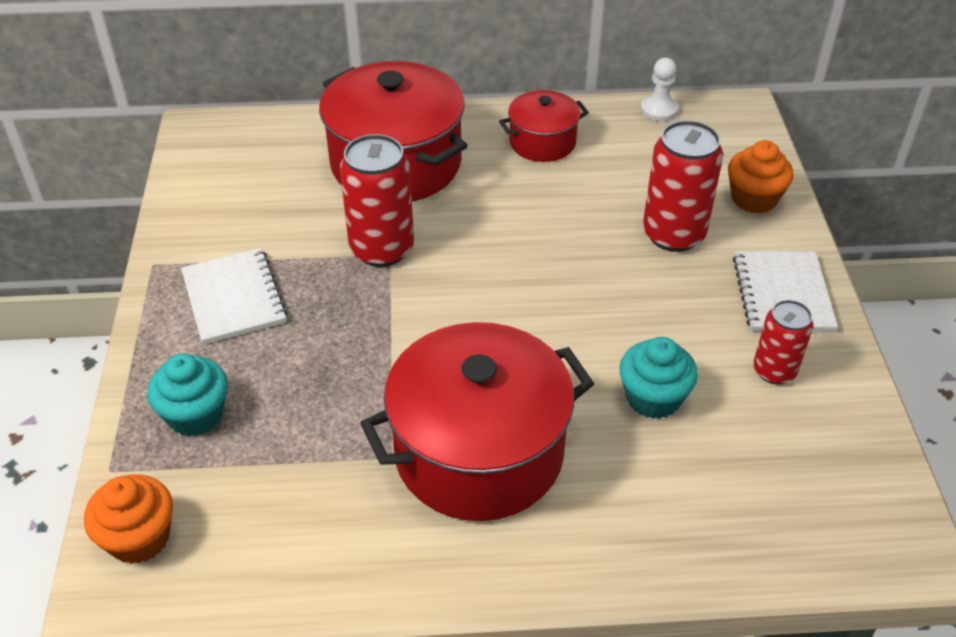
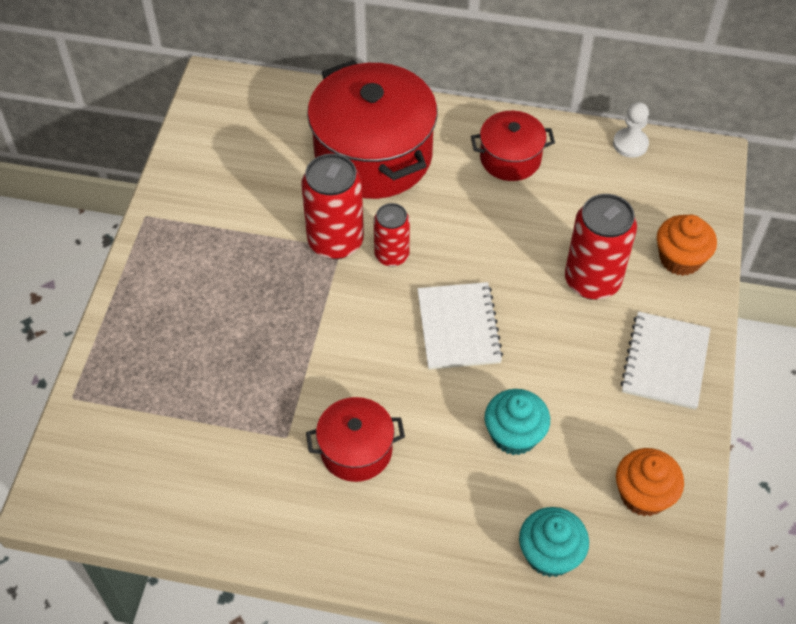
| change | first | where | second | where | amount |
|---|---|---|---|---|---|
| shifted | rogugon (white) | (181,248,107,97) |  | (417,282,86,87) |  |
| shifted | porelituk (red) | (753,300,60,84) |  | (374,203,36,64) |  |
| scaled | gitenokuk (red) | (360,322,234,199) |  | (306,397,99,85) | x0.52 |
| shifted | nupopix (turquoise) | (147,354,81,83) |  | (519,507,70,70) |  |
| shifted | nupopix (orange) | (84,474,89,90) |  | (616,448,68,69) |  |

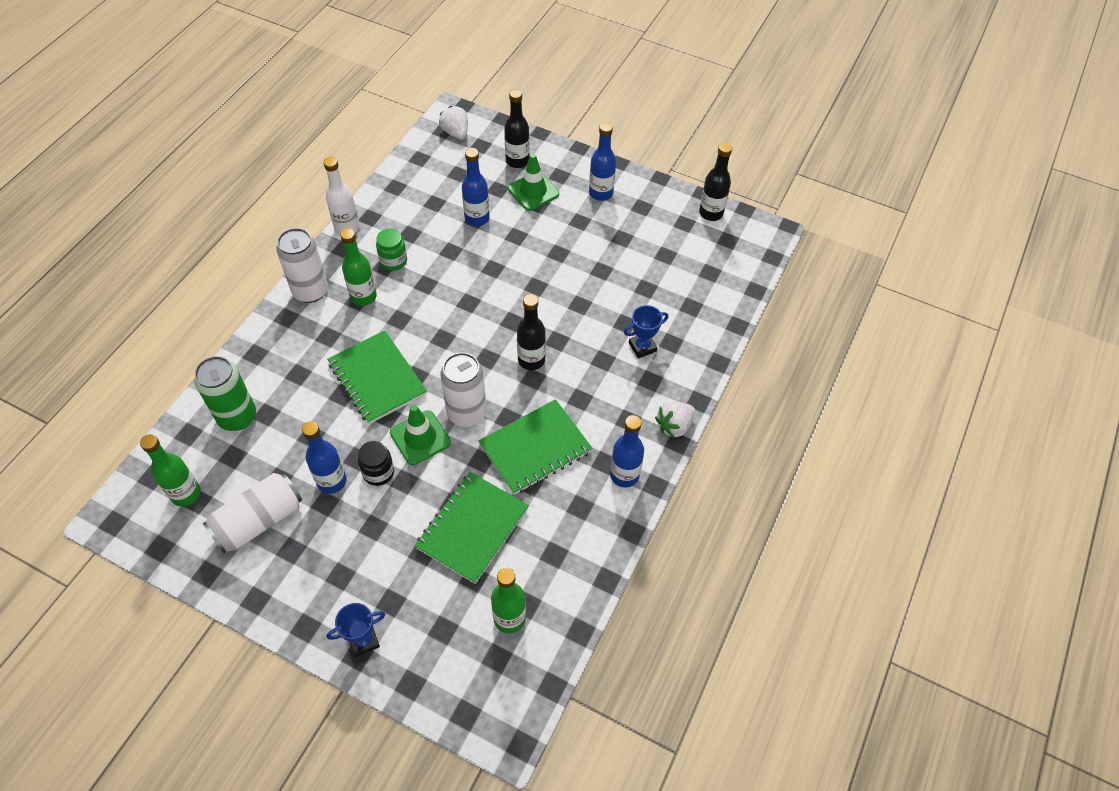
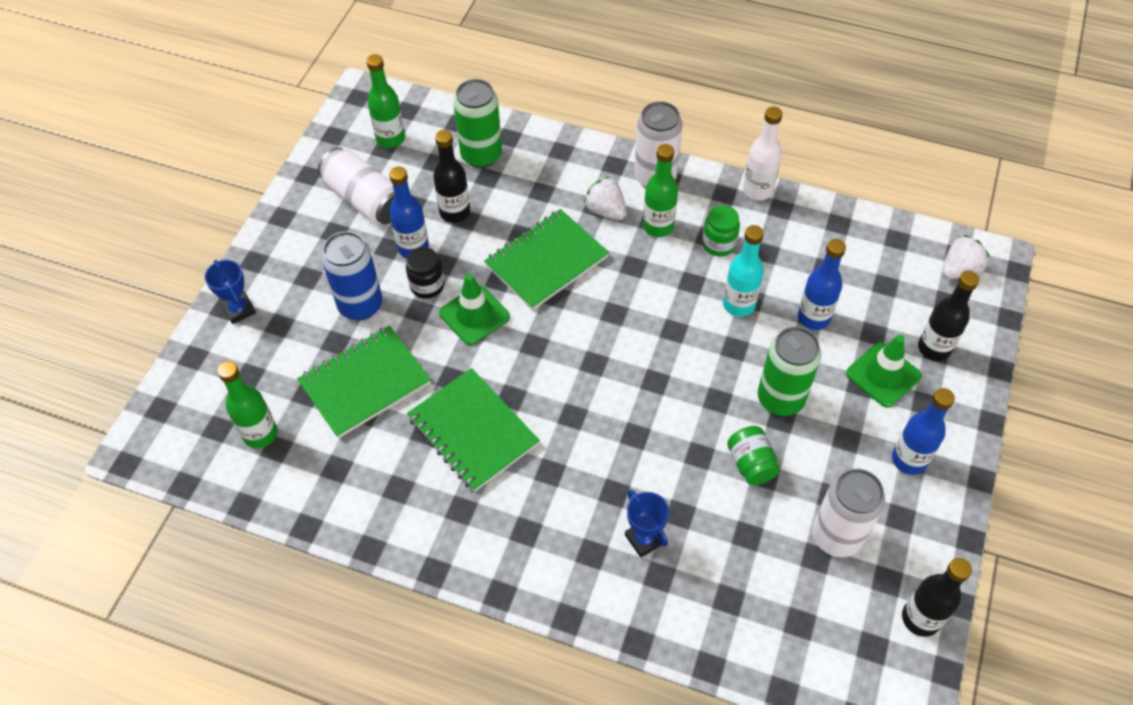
| change | first | where | second | where | amount |
|---|---|---|---|---|---|
| shifted | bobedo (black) | (517,294,29,76) |  | (433,130,37,93) |  |
| shifted | porelituk (white) | (441,352,46,75) |  | (812,469,73,88) |  |
| shifted | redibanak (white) | (655,402,40,36) |  | (584,177,43,43) |  |
| gone | bobedo (blue) | (610,415,34,72) |  |  |  |
| rotated | rogugon (green) | (415,472,114,112) |  | (297,325,134,113) | 60 degrees counterclockwise |
| new |  |  | bobedo (turquoise) | (723,225,41,92) |  |
| new |  |  | porelituk (blue) | (321,231,61,89) |  |
| new |  |  | porelituk (green) | (758,327,63,89) |  |
| new |  |  | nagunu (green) | (727,426,53,60) |  |

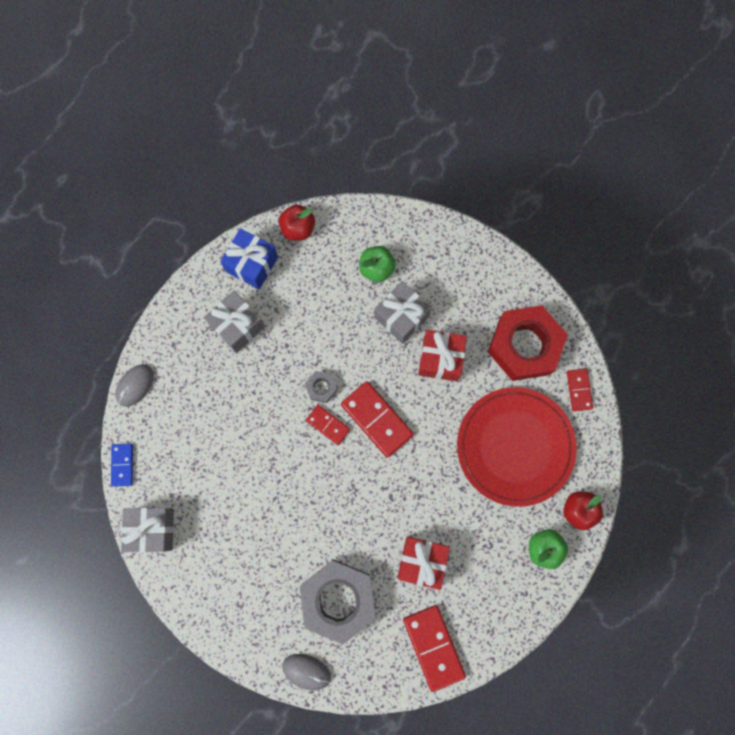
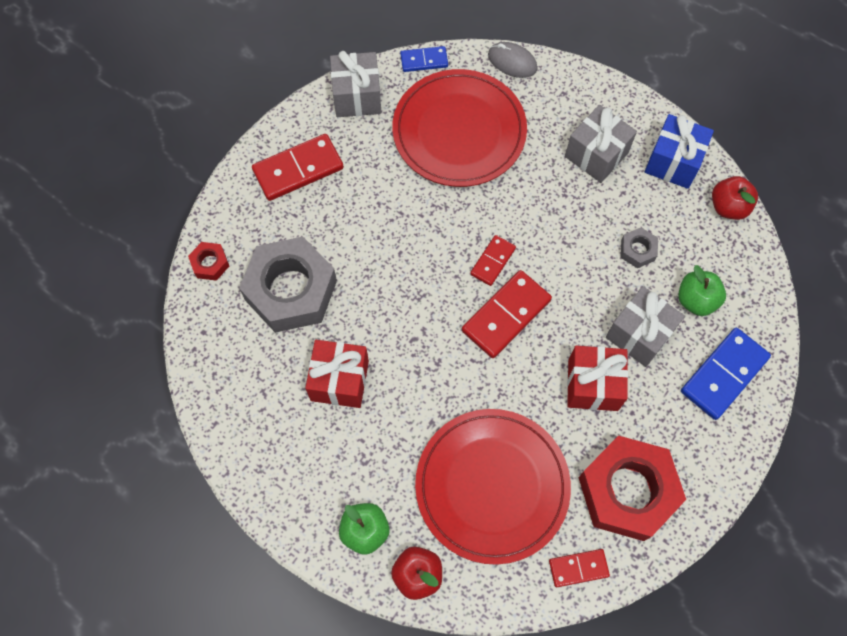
| change | first | where | second | where | amount |
|---|---|---|---|---|---|
| shifted | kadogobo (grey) | (305,371,32,32) |  | (621,227,37,41) |  |
| shifted | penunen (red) | (403,605,63,87) |  | (252,134,92,67) |  |
| swapped | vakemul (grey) | (282,654,49,36) | kadogobo (red) | (188,242,41,39) |  |
| new |  |  | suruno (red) | (392,69,135,118) |  |
| new |  |  | penunen (blue) | (681,328,90,92) |  |

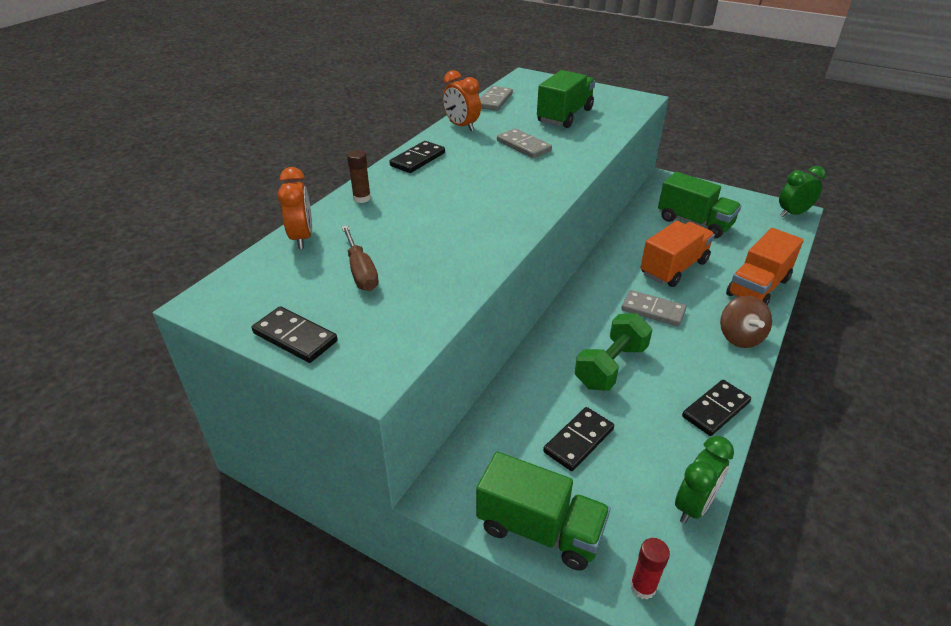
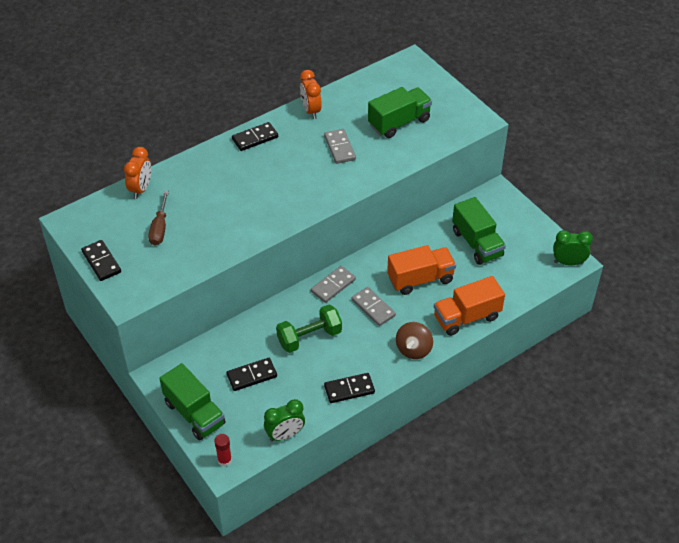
| change | first | where | second | where | amount |
|---|---|---|---|---|---|
| shifted | penunen (grey) | (480,86,33,25) |  | (311,266,45,37) |  |
| gone | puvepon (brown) | (347,150,24,53) |  |  |  |

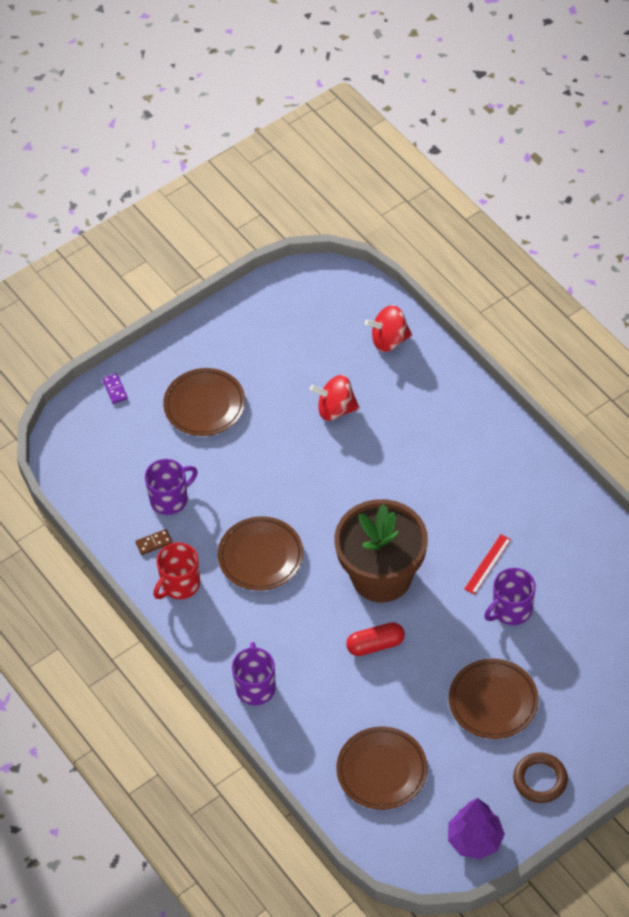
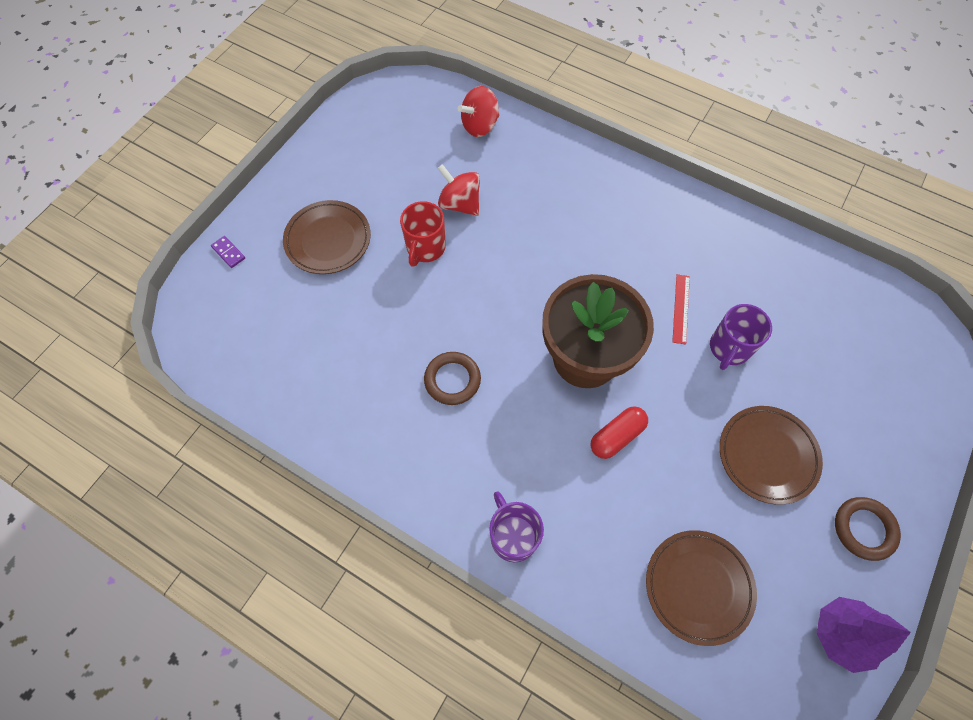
| change | first | where | second | where | amount |
|---|---|---|---|---|---|
| rotated | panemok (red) | (310,375,49,46) |  | (438,164,42,52) | 60 degrees clockwise |
| gone | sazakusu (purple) | (145,459,53,56) |  |  |  |
| swapped | suruno (brown) | (218,516,85,75) | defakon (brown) | (424,352,57,53) |  |
| gone | penunen (brown) | (135,529,38,26) |  |  |  |
| shifted | sazakusu (red) | (153,542,47,57) |  | (400,201,46,66) |  |

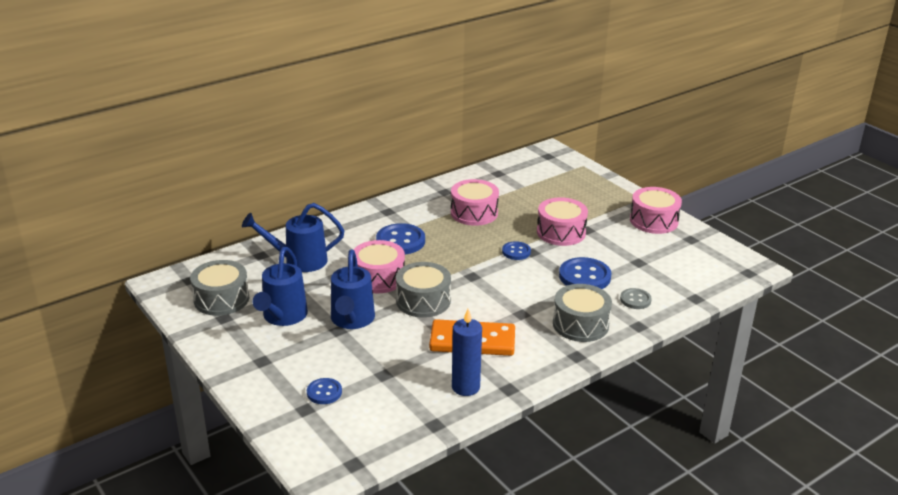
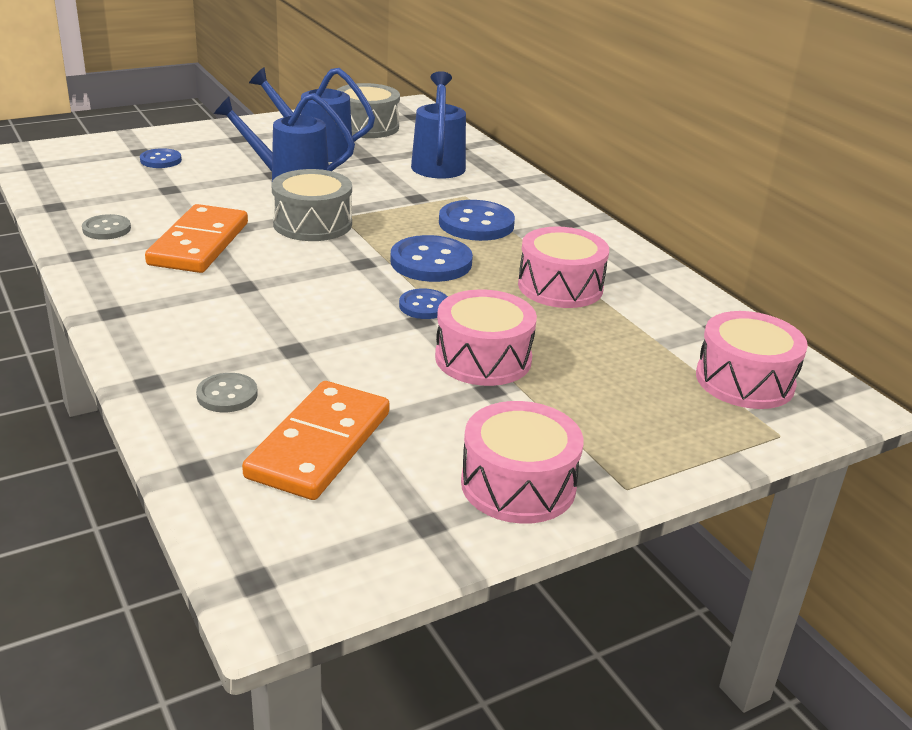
| change | first | where | second | where | amount |
|---|---|---|---|---|---|
| shifted | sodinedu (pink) | (353,240,52,53) |  | (696,311,112,98) |  |
| shifted | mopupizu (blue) | (559,257,53,32) |  | (390,235,83,47) |  |
| gone | sodinedu (grey) | (553,284,59,58) |  |  |  |
| swapped | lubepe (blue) | (452,309,30,87) | mopupizu (grey) | (82,214,49,26) |  |
| new |  |  | penunen (orange) | (242,381,148,119) |  |

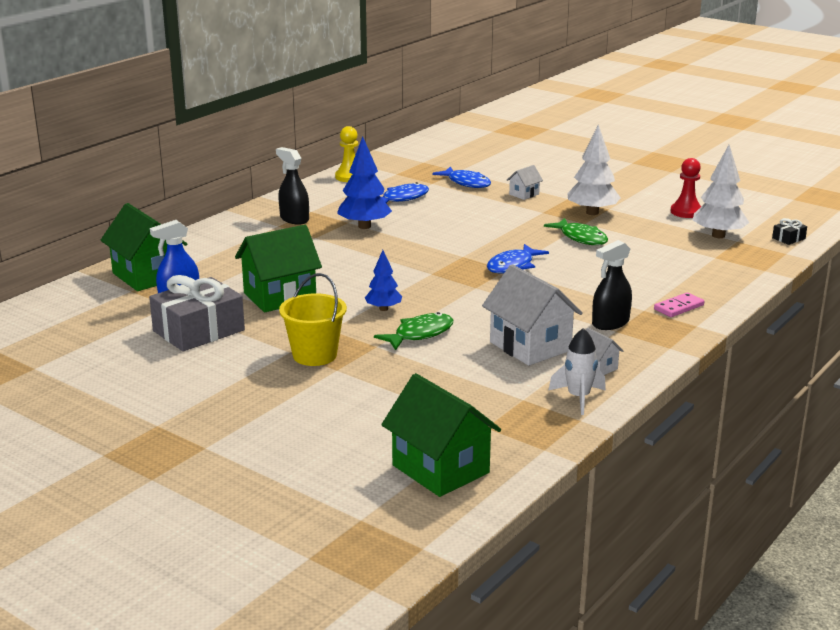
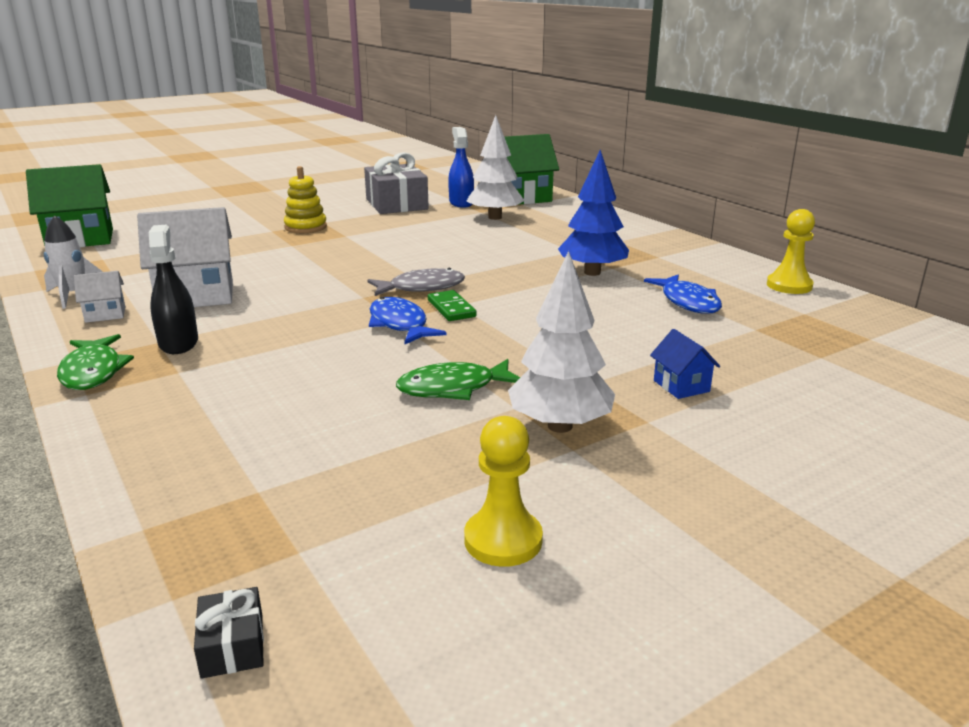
| change | first | where | second | where | amount |
|---|---|---|---|---|---|
| shifted | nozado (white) | (693,145,57,93) |  | (466,115,59,105) |  |
| gone | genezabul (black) | (276,147,33,78) |  |  |  |
| repainted | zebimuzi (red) | (671,158,30,60) | zebimuzi (yellow) | (464,416,79,151) |  |
| repainted | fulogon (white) | (507,165,36,35) | fulogon (blue) | (650,329,70,70) |  |
| gone | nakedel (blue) | (432,167,59,21) |  |  |  |
| gone | fulogon (green) | (235,225,87,87) |  |  |  |
| gone | nozado (blue) | (365,250,37,61) |  |  |  |
| swapped | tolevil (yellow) | (279,273,68,93) | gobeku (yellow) | (284,166,43,67) |  |
| gone | penunen (pink) | (654,292,51,25) |  |  |  |
| shifted | nakedel (green) | (374,312,79,38) |  | (57,334,77,56) |  |
| new |  |  | nakedel (grey) | (368,268,97,28) |  |
| new |  |  | penunen (green) | (428,290,49,31) |  |

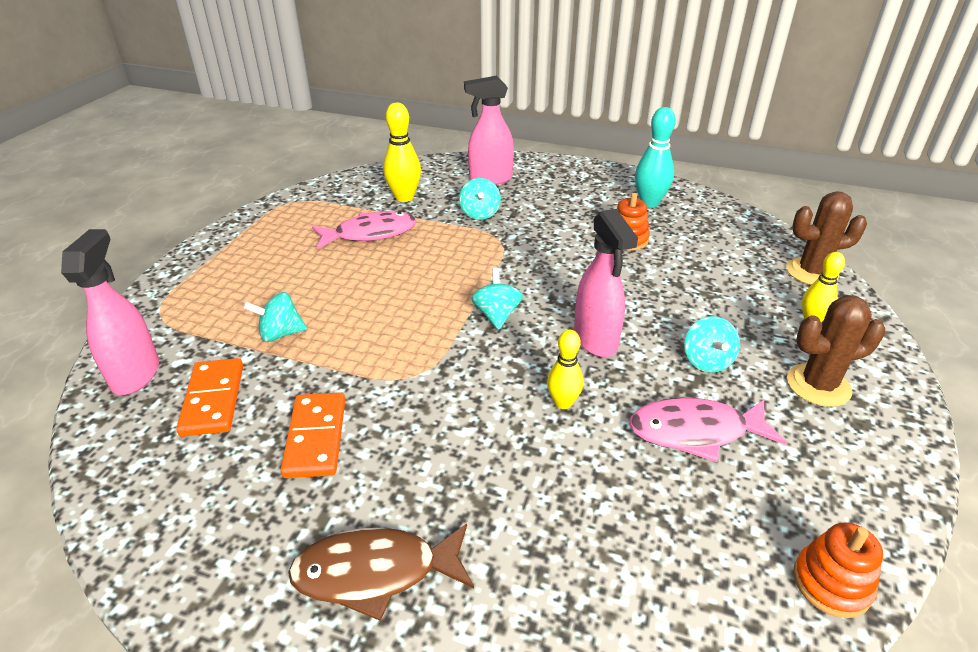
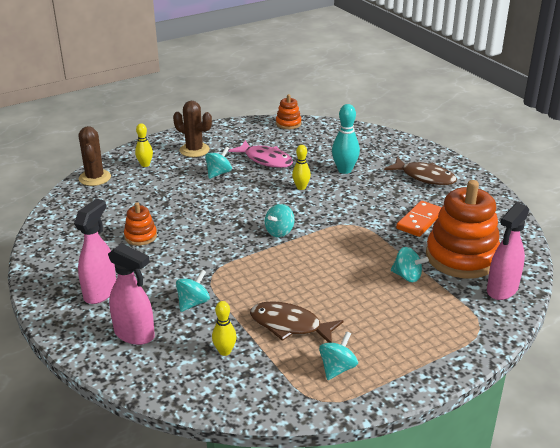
| change | first | where | second | where | amount |
|---|---|---|---|---|---|
| scaled | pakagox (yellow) | (383,103,38,99) |  | (212,301,25,55) | x0.64 |
| shifted | pakagox (turquoise) | (635,107,41,100) |  | (332,104,28,70) |  |
| rotated | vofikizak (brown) | (786,191,81,94) |  | (79,126,32,60) | 45 degrees clockwise |
| shifted | genezabul (pink) | (574,209,64,148) |  | (74,199,42,105) |  |
| repainted | nakedel (pink) | (312,211,104,38) | nakedel (brown) | (250,301,94,42) |  |
| swapped | penunen (orange) | (176,358,67,79) | gobeku (orange) | (426,180,74,98) |  |
| new |  |  | panemok (turquoise) | (319,331,39,49) |  |

